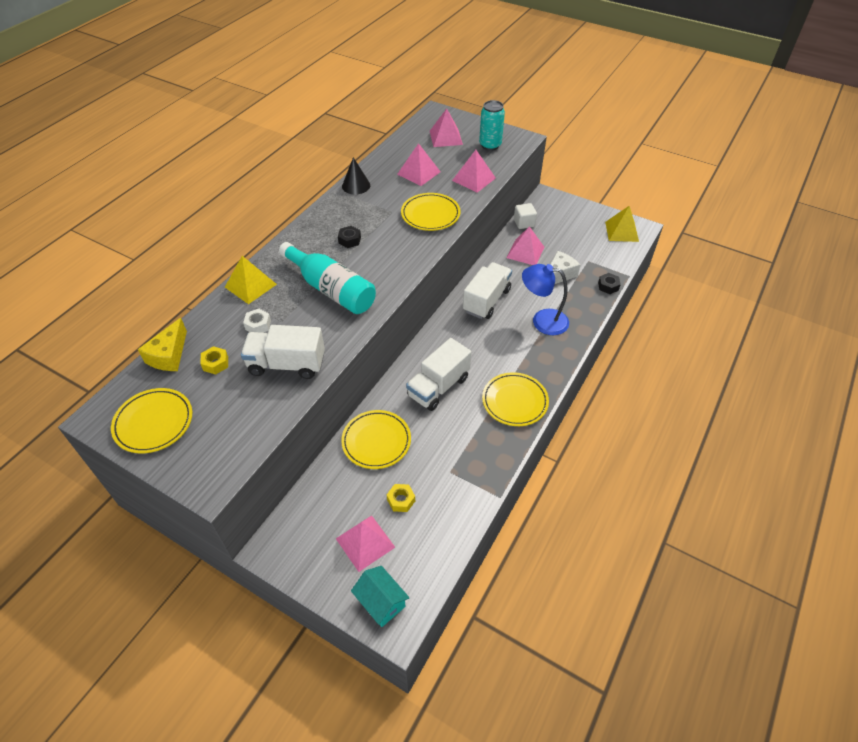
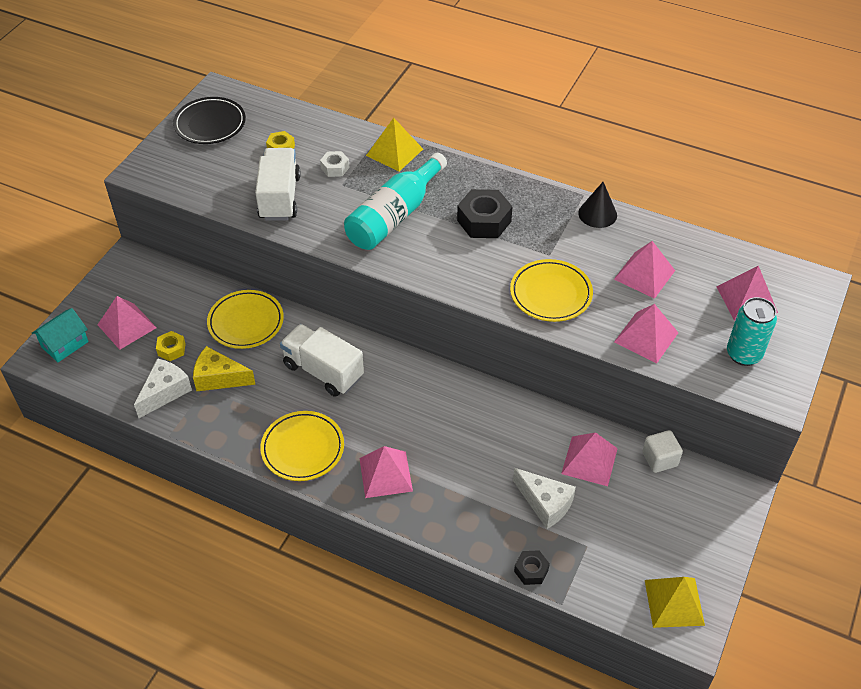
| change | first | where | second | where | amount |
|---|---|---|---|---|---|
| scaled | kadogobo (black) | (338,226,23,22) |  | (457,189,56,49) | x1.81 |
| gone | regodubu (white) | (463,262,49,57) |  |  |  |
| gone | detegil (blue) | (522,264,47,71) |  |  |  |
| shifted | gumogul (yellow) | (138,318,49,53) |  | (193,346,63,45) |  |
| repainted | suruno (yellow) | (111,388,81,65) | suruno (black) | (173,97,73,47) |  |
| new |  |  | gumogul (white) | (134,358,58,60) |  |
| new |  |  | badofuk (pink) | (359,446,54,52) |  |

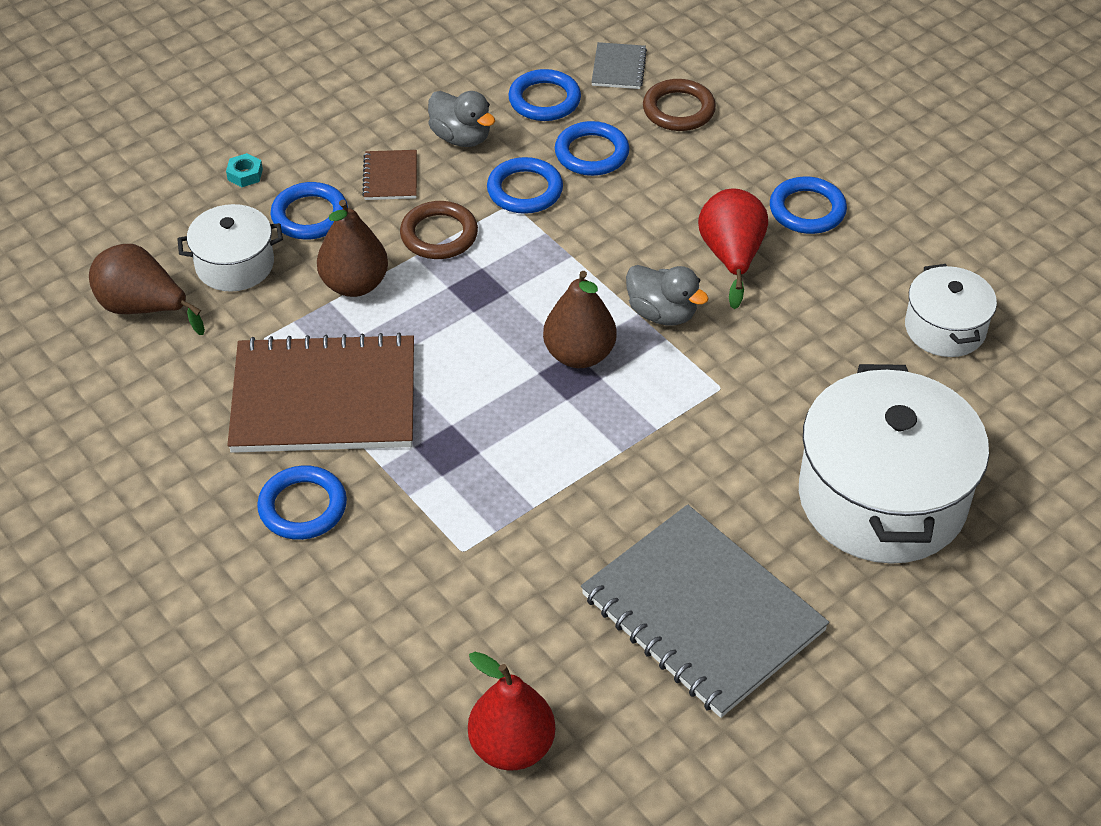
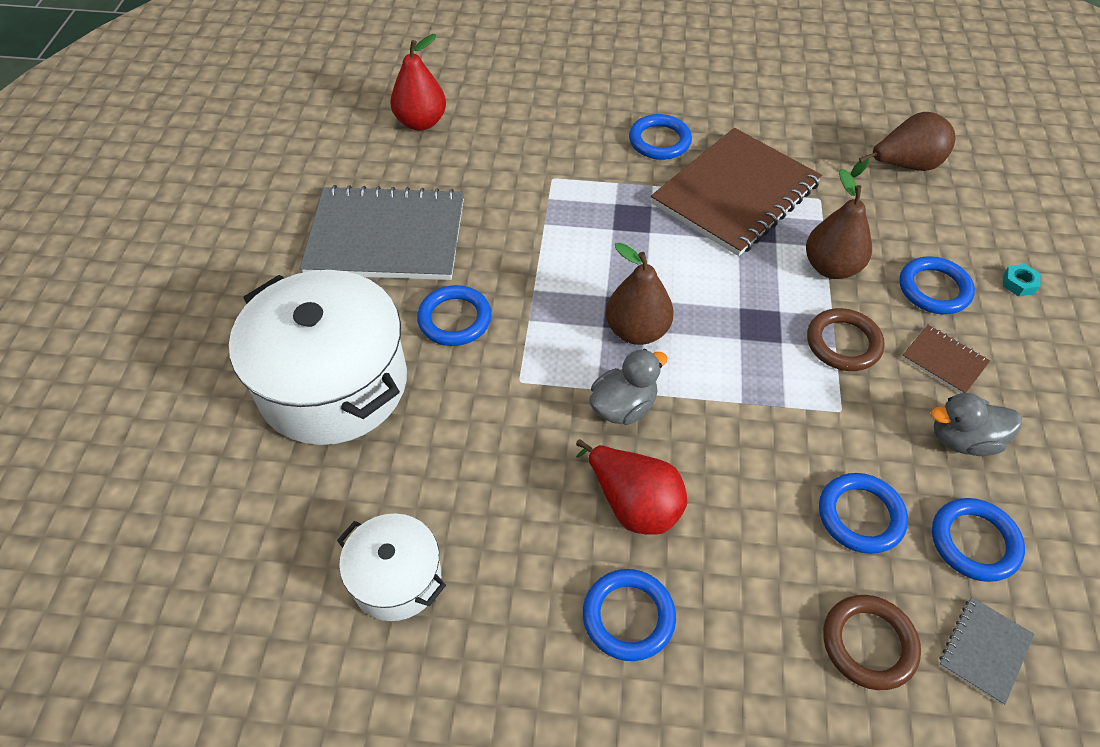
| change | first | where | second | where | amount |
|---|---|---|---|---|---|
| rotated | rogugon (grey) | (591,42,56,47) |  | (939,597,96,108) | 75 degrees clockwise |
| shifted | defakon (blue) | (487,157,76,57) |  | (417,285,75,61) |  |
| gone | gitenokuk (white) | (177,204,106,88) |  |  |  |
| rotated | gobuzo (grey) | (626,265,83,61) |  | (590,349,78,76) | 150 degrees clockwise |

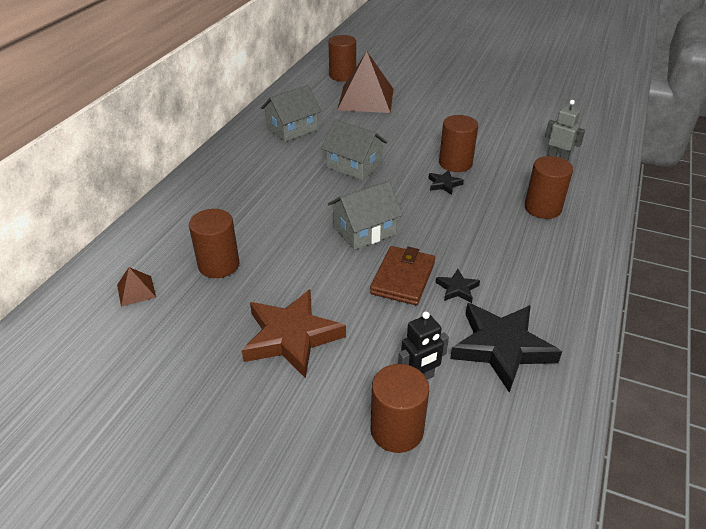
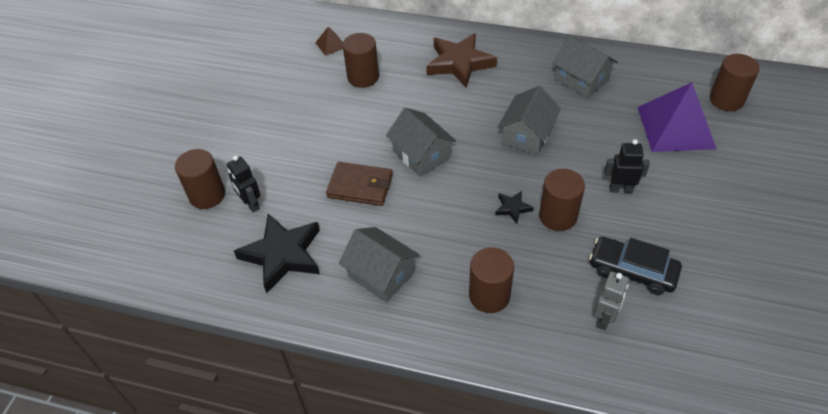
| change | first | where | second | where | amount |
|---|---|---|---|---|---|
| repainted | badofuk (brown) | (337,52,56,61) | badofuk (purple) | (638,82,79,70) |  |
| gone | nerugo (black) | (436,269,44,34) |  |  |  |
| shifted | nerugo (brown) | (242,289,104,89) |  | (426,33,71,55) |  |
| new |  |  | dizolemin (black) | (604,139,46,54) |  |
| new |  |  | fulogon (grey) | (339,227,81,76) |  |
| new |  |  | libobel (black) | (589,237,93,58) |  |

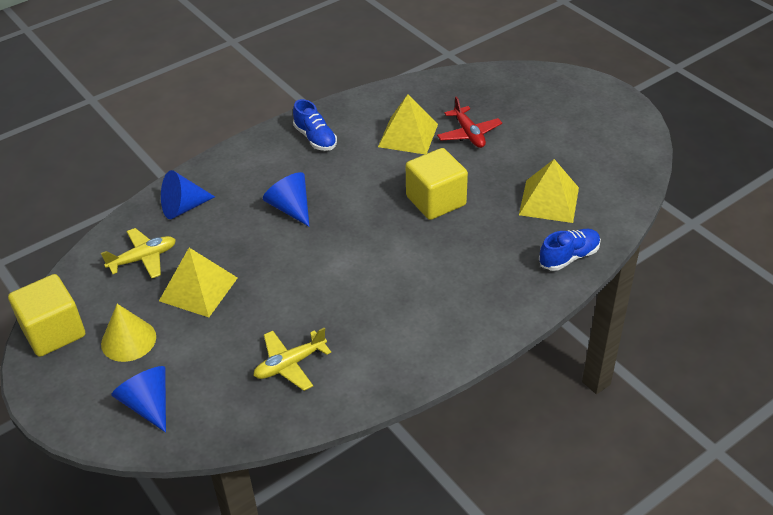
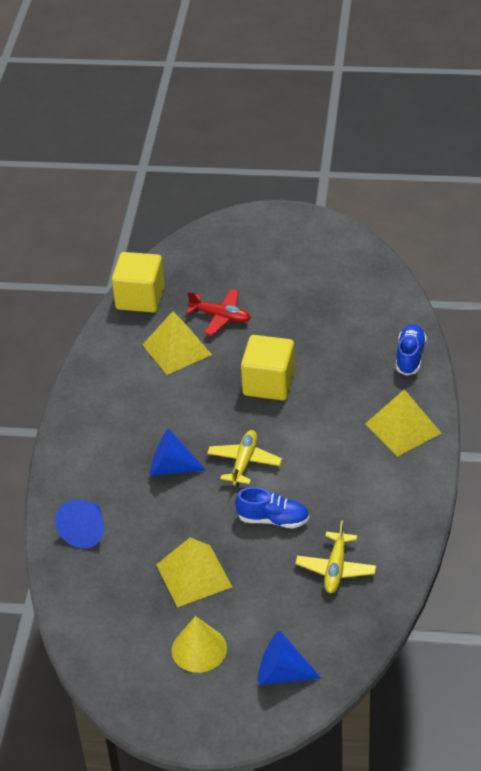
| change | first | where | second | where | amount |
|---|---|---|---|---|---|
| shifted | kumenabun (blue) | (293,99,44,52) |  | (235,487,74,41) |  |
| shifted | badofuk (yellow) | (519,159,60,64) |  | (365,389,76,68) |  |
| shifted | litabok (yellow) | (101,228,75,51) |  | (207,430,75,55) |  |
| shifted | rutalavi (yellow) | (8,274,77,83) |  | (112,252,53,60) |  |

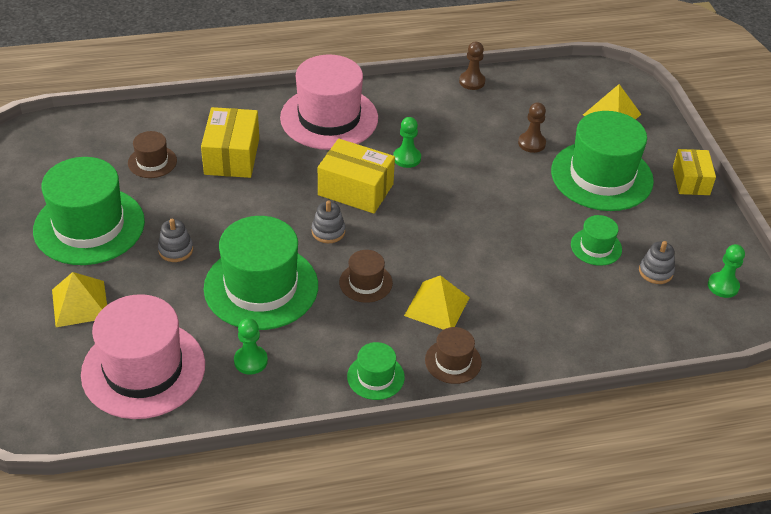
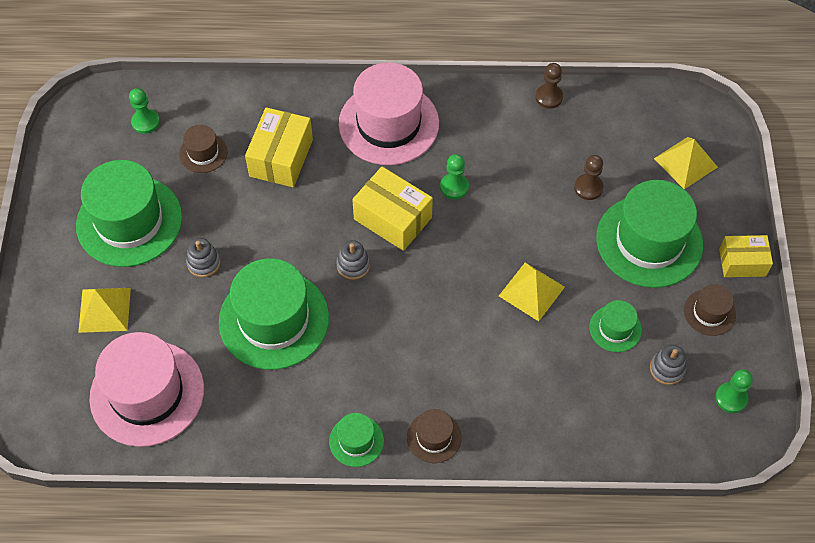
| change | first | where | second | where | amount |
|---|---|---|---|---|---|
| rotated | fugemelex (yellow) | (673,149,43,46) |  | (719,235,54,42) | 75 degrees clockwise |
| shifted | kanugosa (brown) | (339,250,54,53) |  | (684,284,52,52) |  |
| shifted | badofuk (yellow) | (404,275,66,55) |  | (499,262,66,59) |  |
| shifted | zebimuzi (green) | (234,318,34,56) |  | (129,88,31,46) |  |

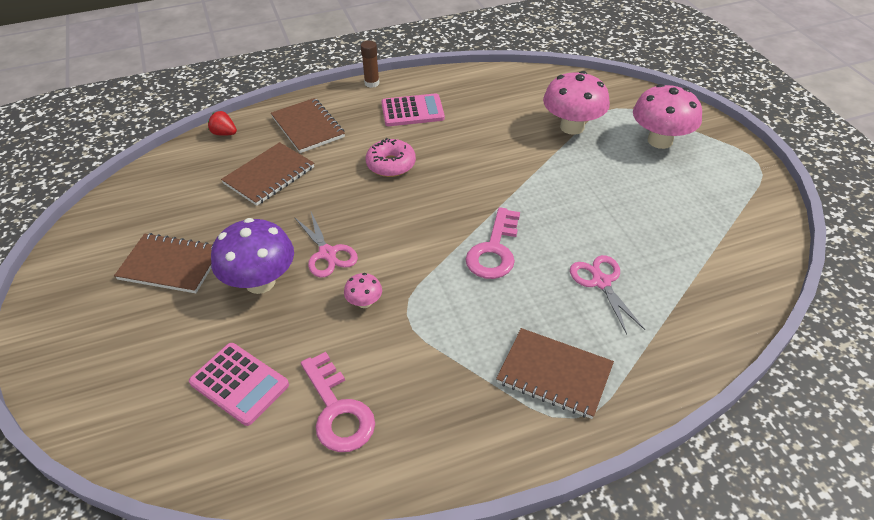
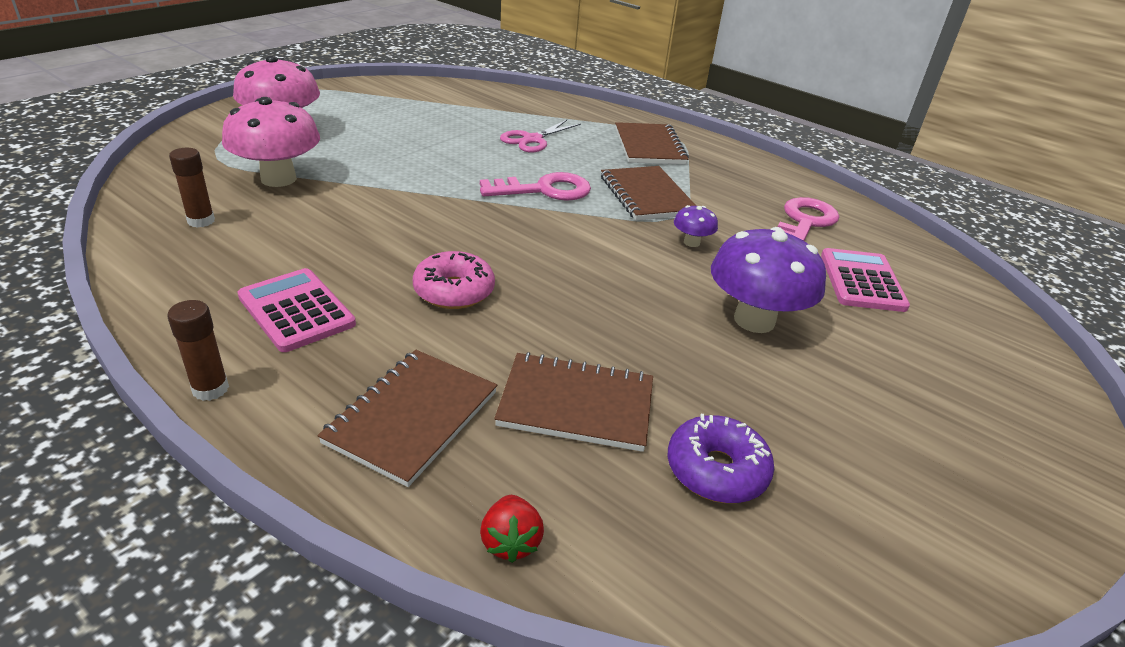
| change | first | where | second | where | amount |
|---|---|---|---|---|---|
| gone | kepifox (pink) | (294,212,64,66) |  |  |  |
| shifted | rogugon (brown) | (114,233,99,60) |  | (601,166,95,54) |  |
| repainted | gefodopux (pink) | (344,273,38,35) | gefodopux (purple) | (674,205,44,42) |  |
| new |  |  | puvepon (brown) | (169,148,46,80) |  |
| new |  |  | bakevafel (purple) | (667,414,107,89) |  |

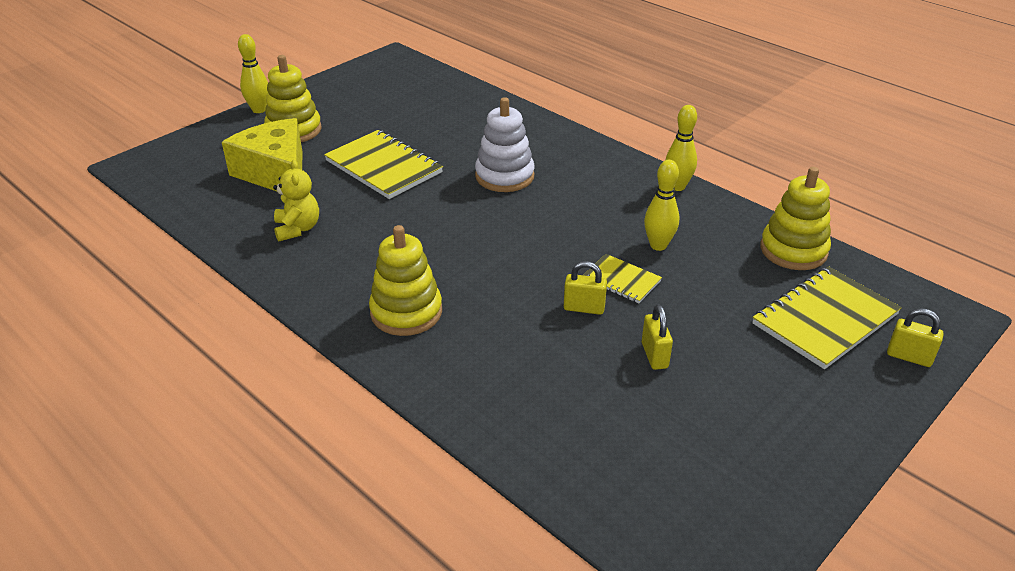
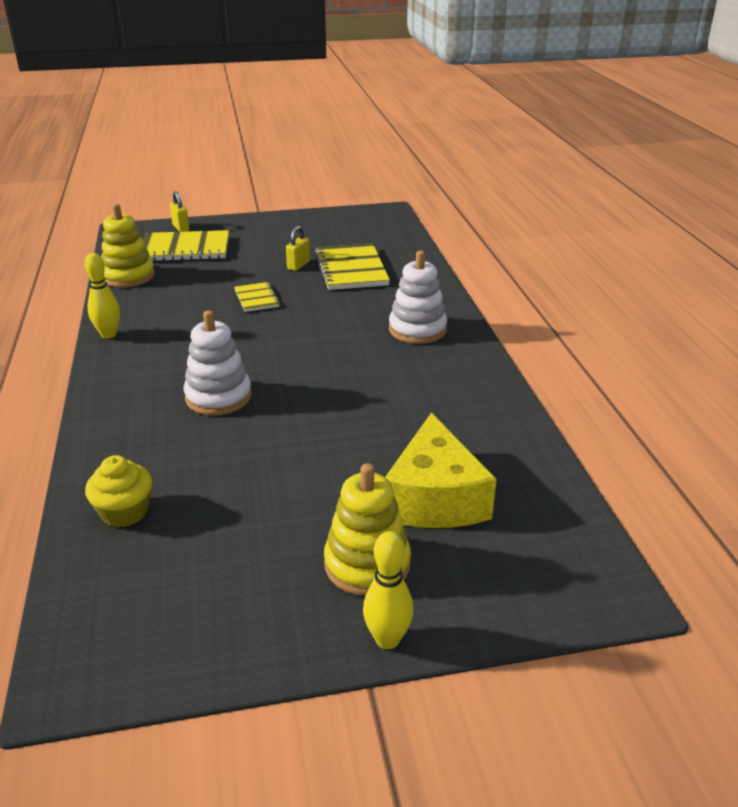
| change | first | where | second | where | amount |
|---|---|---|---|---|---|
| shifted | rogugon (yellow) | (324,130,119,69) |  | (314,243,76,47) |  |
| gone | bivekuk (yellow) | (273,159,46,83) |  |  |  |
| gone | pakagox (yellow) | (644,160,35,91) |  |  |  |
| repainted | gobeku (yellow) | (369,225,73,111) | gobeku (white) | (389,251,58,93) |  |
| gone | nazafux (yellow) | (564,261,43,54) |  |  |  |
| new |  |  | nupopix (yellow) | (85,455,67,72) |  |

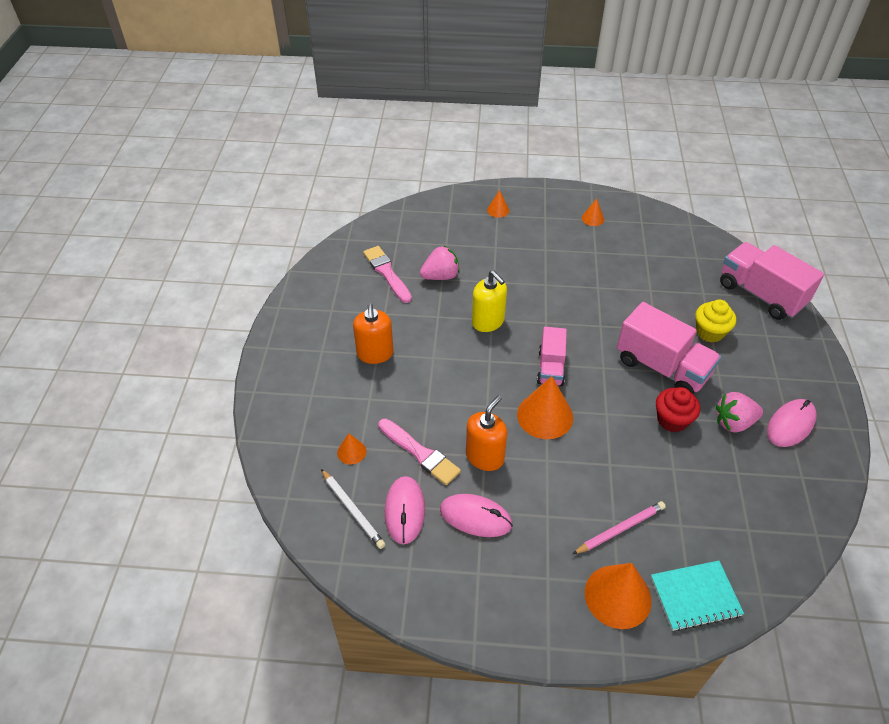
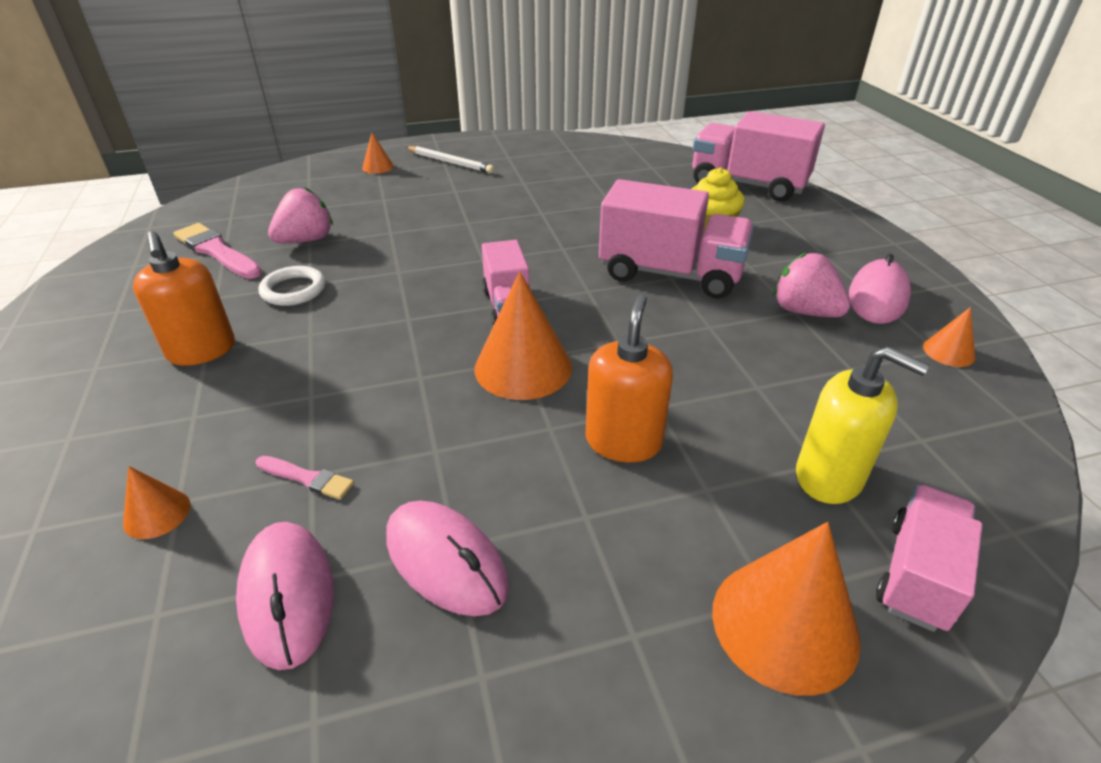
| change | first | where | second | where | amount |
|---|---|---|---|---|---|
| shifted | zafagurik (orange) | (582,198,22,28) |  | (923,307,52,60) |  |
| shifted | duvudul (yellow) | (472,271,35,61) |  | (796,346,134,158) |  |
| gone | nupopix (red) | (656,387,44,45) |  |  |  |
| rotated | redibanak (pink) | (716,392,47,41) |  | (774,252,76,65) | 75 degrees clockwise |
| shifted | duvudul (orange) | (466,395,41,76) |  | (586,294,87,168) |  |
| scaled | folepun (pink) | (378,418,83,67) |  | (256,456,98,44) | x0.54 |
| shifted | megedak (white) | (321,469,64,80) |  | (406,146,89,28) |  |
| rotated | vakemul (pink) | (440,494,73,43) |  | (386,501,123,115) | 45 degrees clockwise |
| gone | megedak (pink) | (573,501,93,53) |  |  |  |
| swapped | rogugon (turquoise) | (651,561,93,70) | regodubu (pink) | (876,485,107,147) |  |
| new |  |  | defakon (white) | (259,266,67,40) |  |

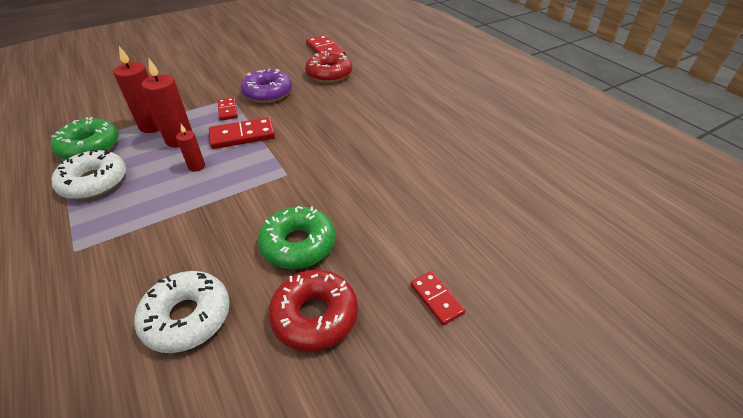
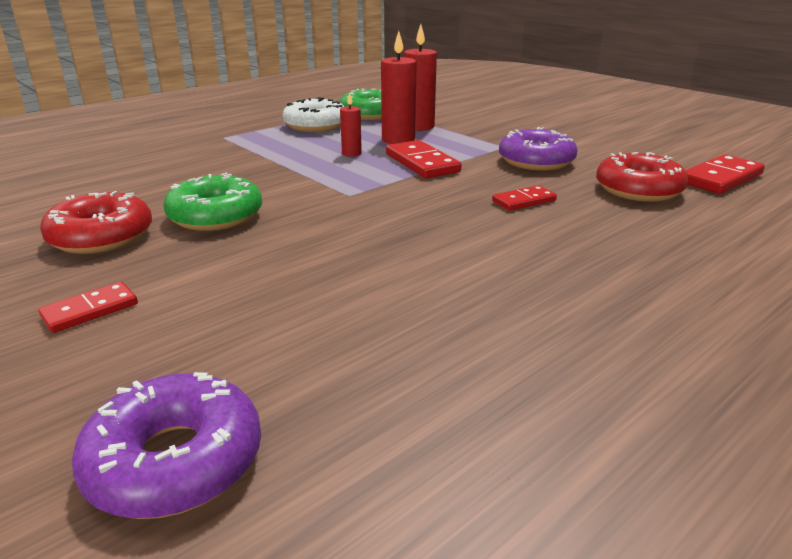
| change | first | where | second | where | amount |
|---|---|---|---|---|---|
| shifted | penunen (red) | (217,97,21,24) |  | (492,185,65,26) |  |
| gone | bakevafel (white) | (135,271,95,82) |  |  |  |
| new |  |  | bakevafel (purple) | (72,372,189,147) |  |

